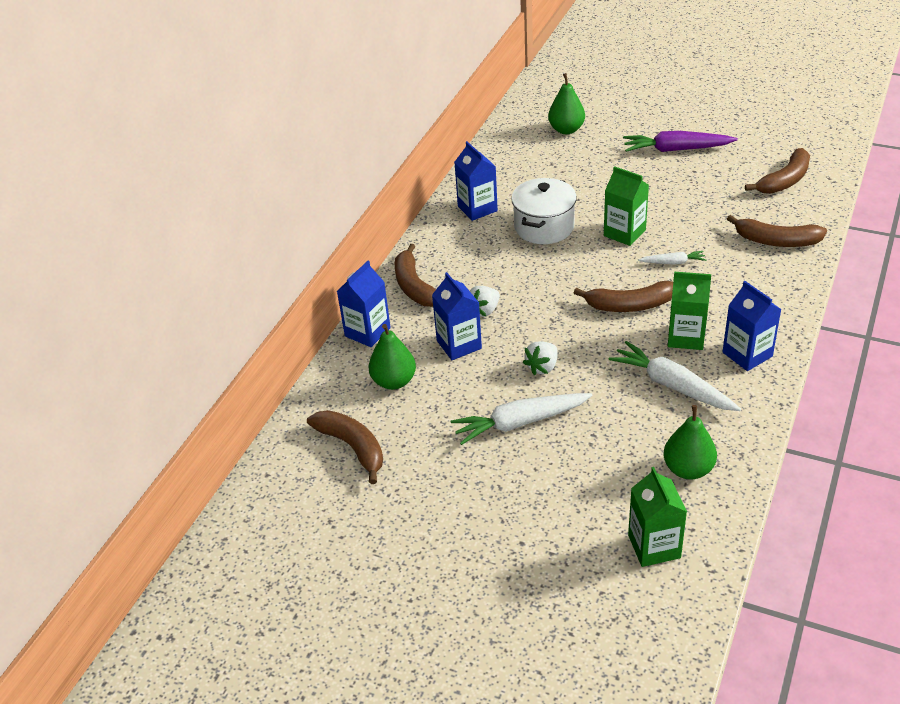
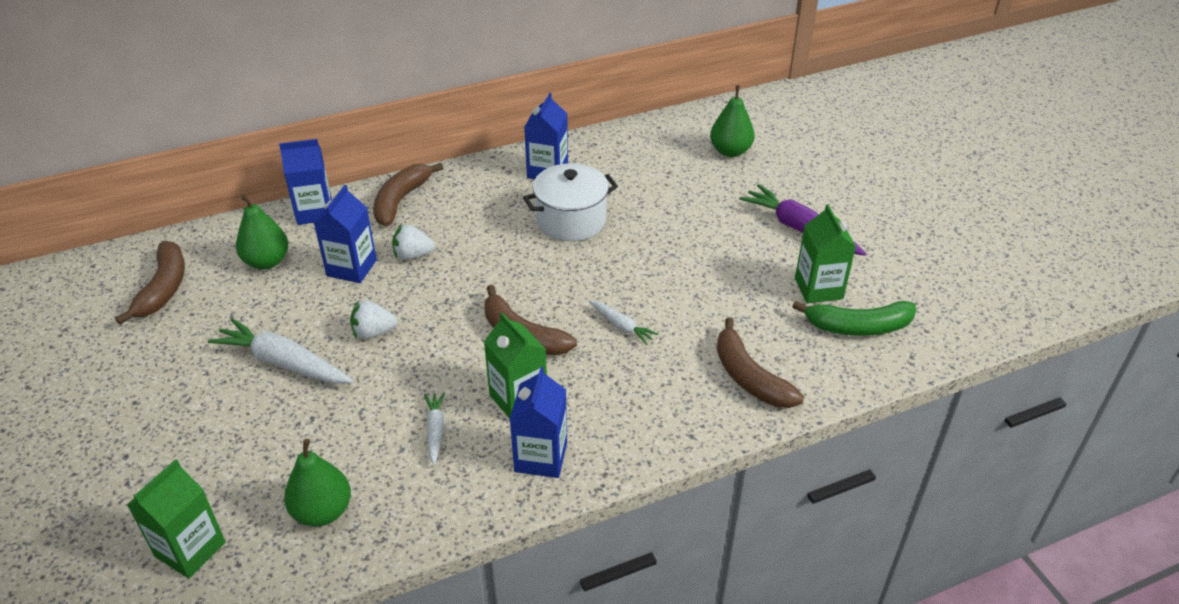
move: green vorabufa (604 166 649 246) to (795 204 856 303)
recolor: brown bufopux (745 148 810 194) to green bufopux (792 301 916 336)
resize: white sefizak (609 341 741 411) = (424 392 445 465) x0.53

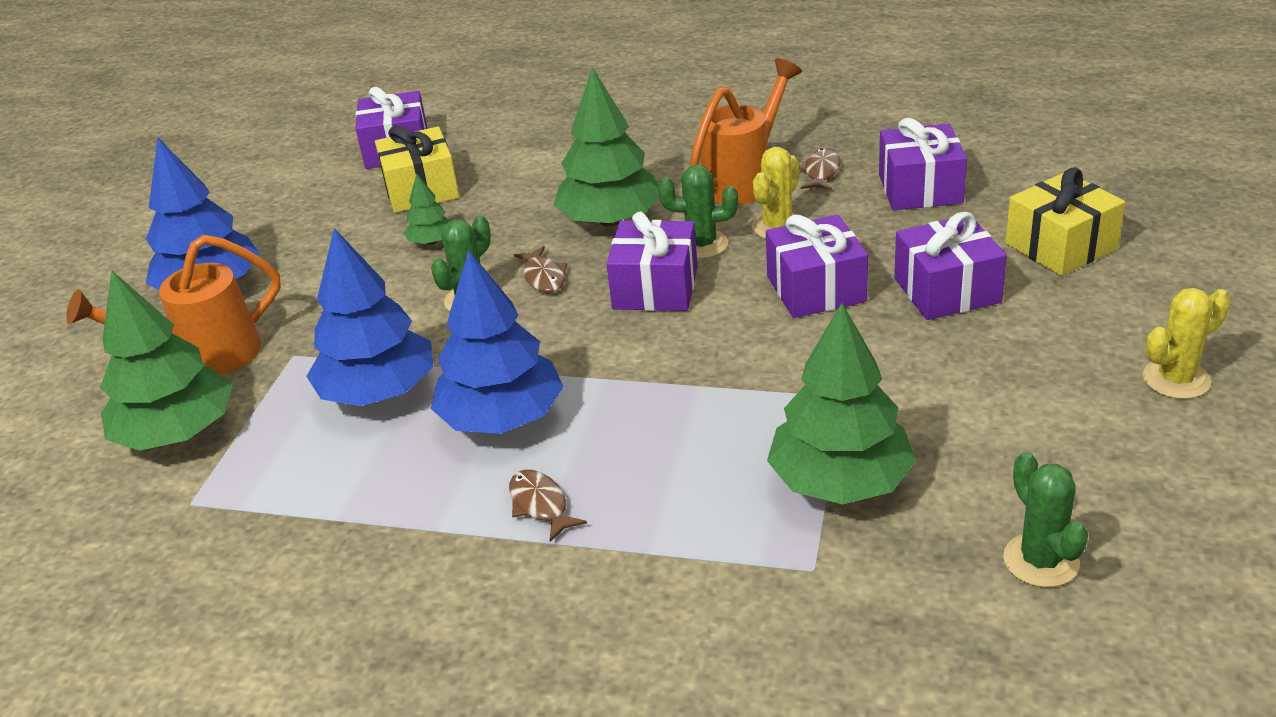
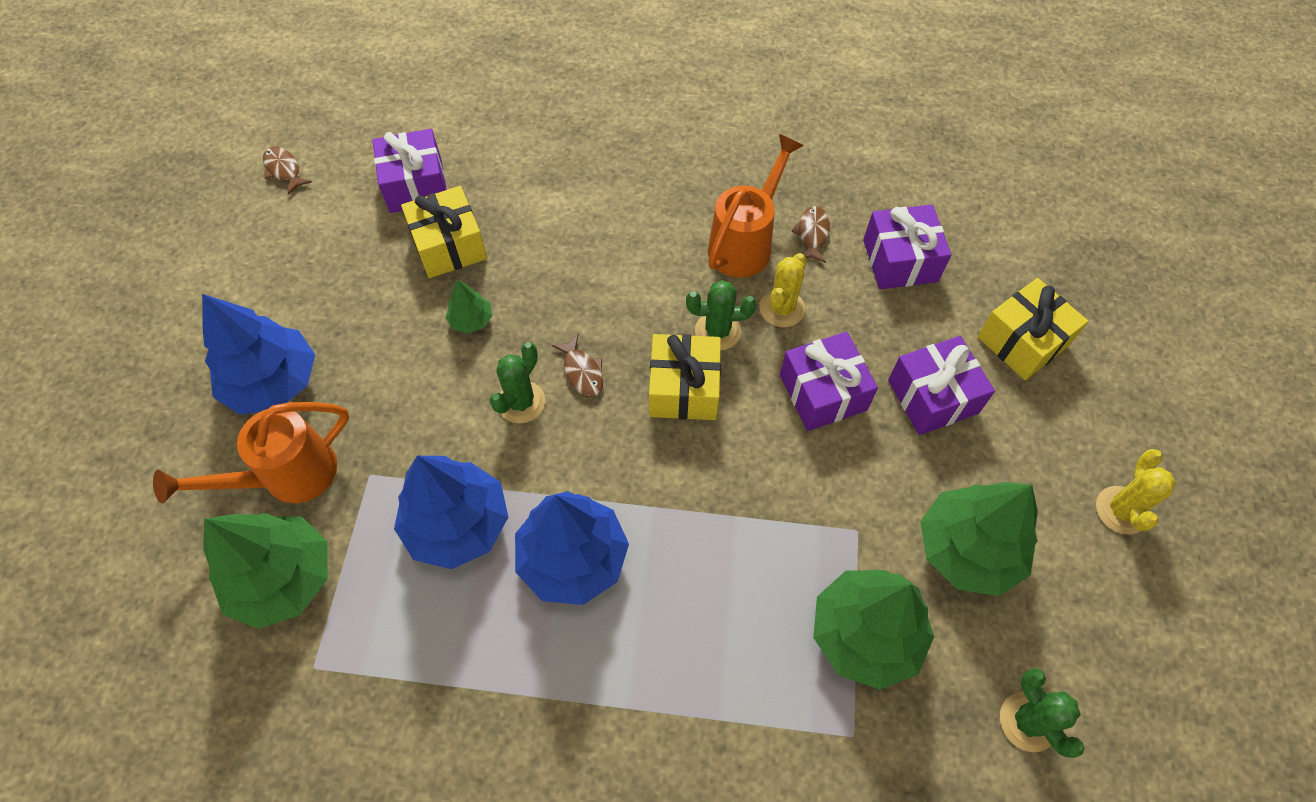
move: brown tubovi (509 470 587 542) to (263 146 312 195); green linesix (554 67 659 227) to (920 482 1038 596)
recolor: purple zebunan (606 212 698 311) to yellow zebunan (649 334 721 420)
rotate: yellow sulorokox (1143 288 1231 399) = (1096 449 1176 534) 45 degrees counterclockwise

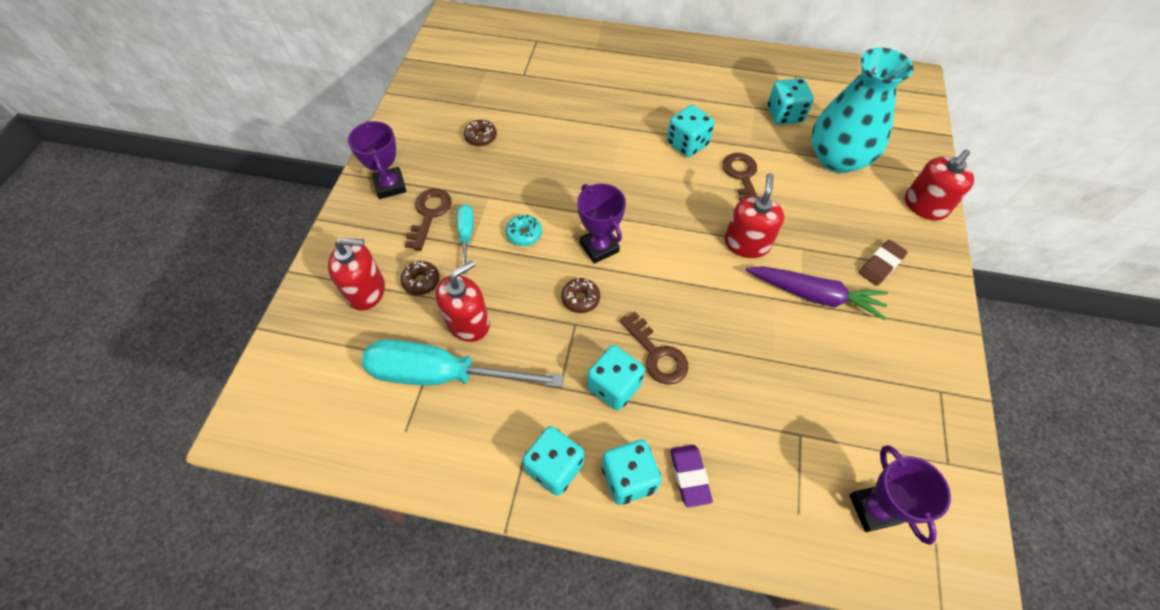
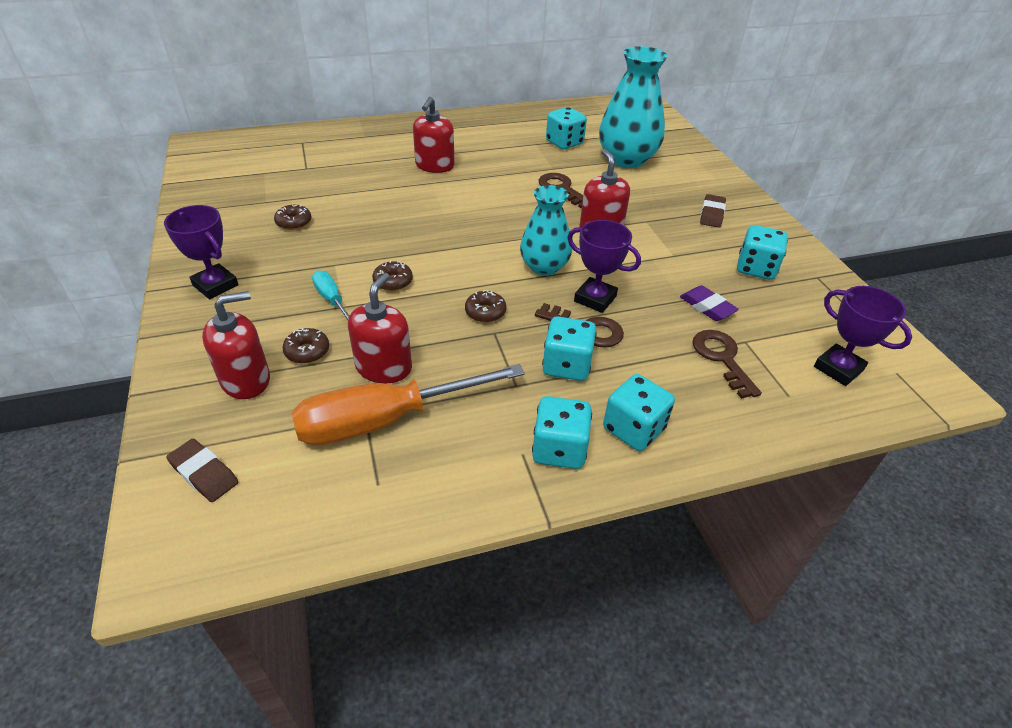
delete: purple sefizak (746 266 888 320)
insert: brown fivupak (166 439 238 502); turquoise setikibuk (520 185 572 276)
move: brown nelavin (405 189 452 251) to (693 330 762 399); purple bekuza (577 184 626 264) to (567 220 641 313); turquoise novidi (667 105 715 157) to (737 225 788 280); purple fivupak (670 445 713 507) to (680 285 739 321); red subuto (905 149 974 221) to (413 97 455 173)
recolor: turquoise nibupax (362 339 564 388) to orange nibupax (292 364 525 445); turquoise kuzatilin (505 215 542 246) to brown kuzatilin (372 261 413 291)

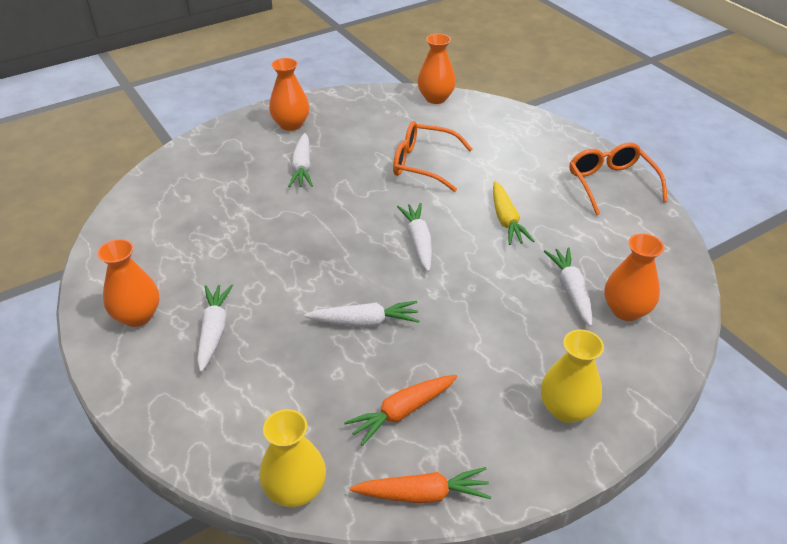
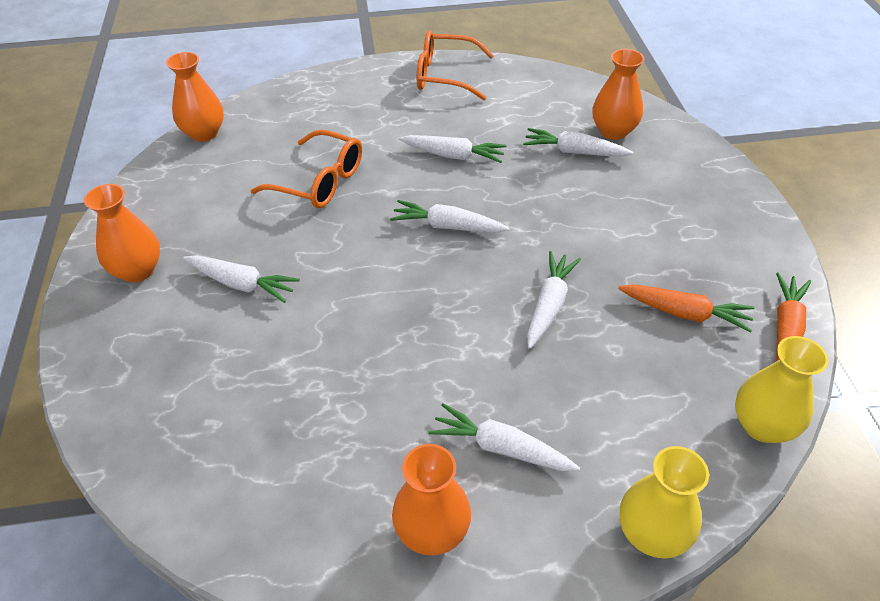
move: yellow setikibuk (541 329 604 423) to (620 446 709 559)
recolor: yellow sefizak (493 181 534 245) to white sefizak (399 135 506 163)
rotate: orange sefizak (344 375 457 446) = (618 284 754 333) 60 degrees counterclockwise; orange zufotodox (393 121 472 192) = (250 130 362 208) 105 degrees counterclockwise

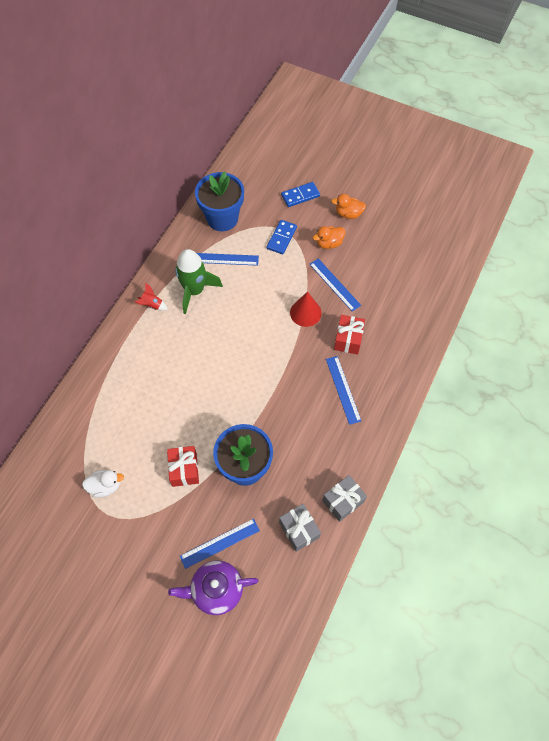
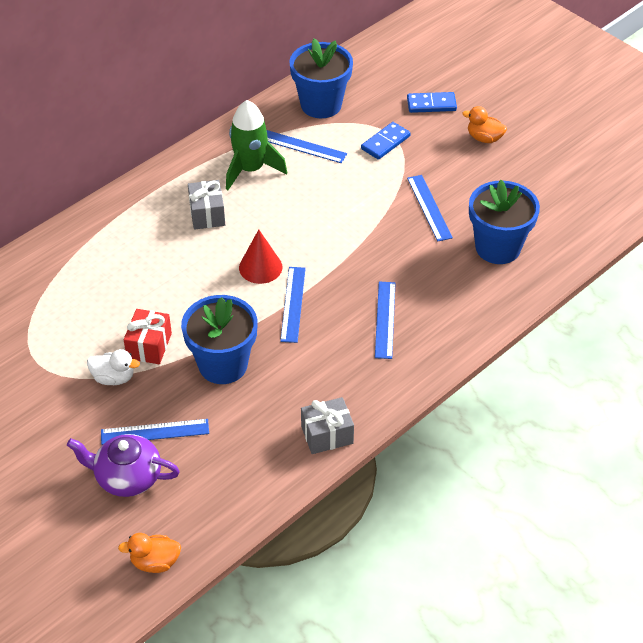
delete: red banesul (135 283 168 311); red zebunan (334 315 365 355)
insert: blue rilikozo (280 267 306 343); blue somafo (469 180 540 264)
move: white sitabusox (82 470 124 498) to (87 349 140 385); grey zebunan (279 504 321 552) to (188 180 225 230); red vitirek (290 292 322 327) to (239 229 282 284); orange sitabusox (313 226 346 249) to (118 533 181 573)

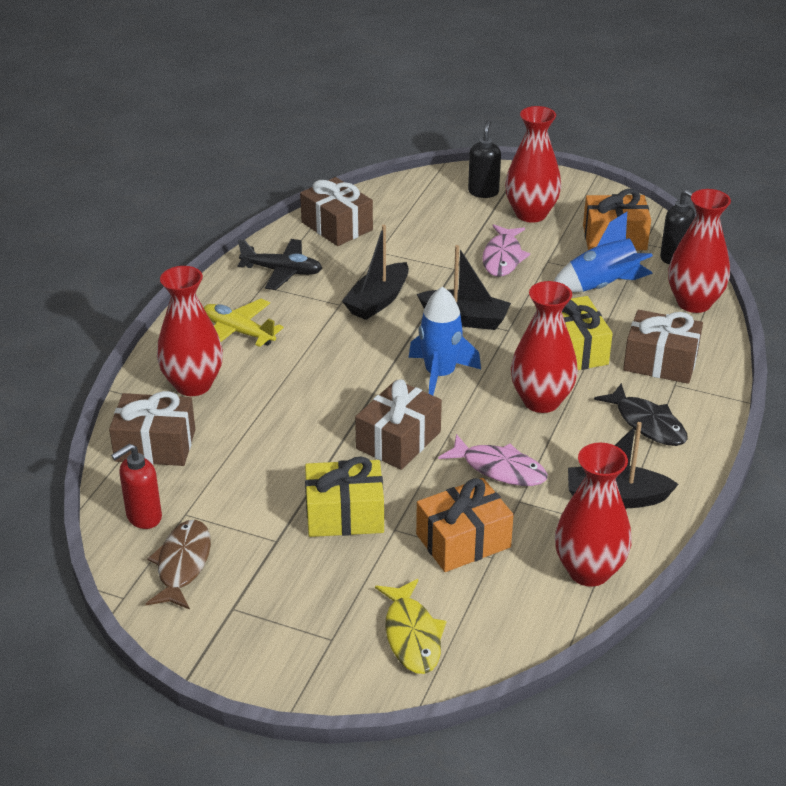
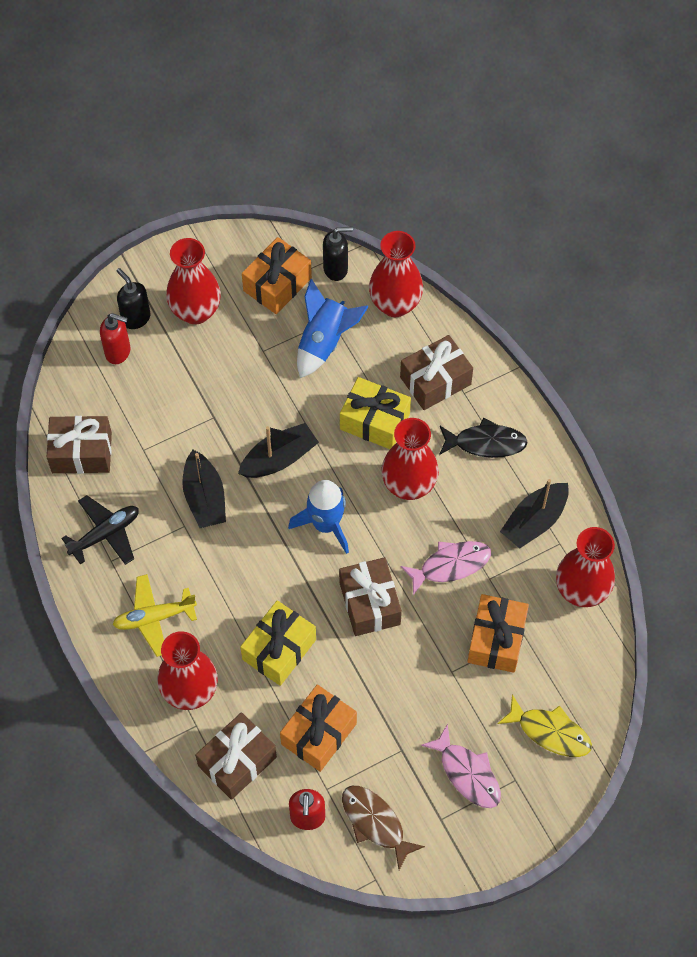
insert: red subuto (100 313 130 364); orange zebunan (280 685 357 772)
move: yellow zebunan (305 456 384 537) to (240 601 316 686); pink tubovi (482 224 530 277) to (421 724 501 808)

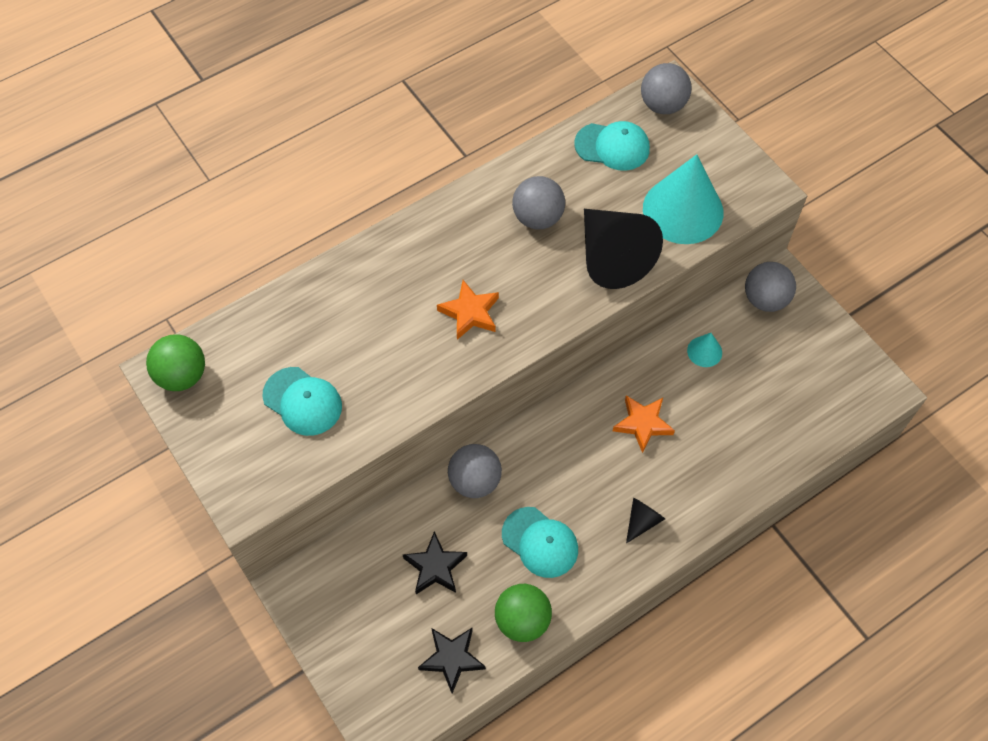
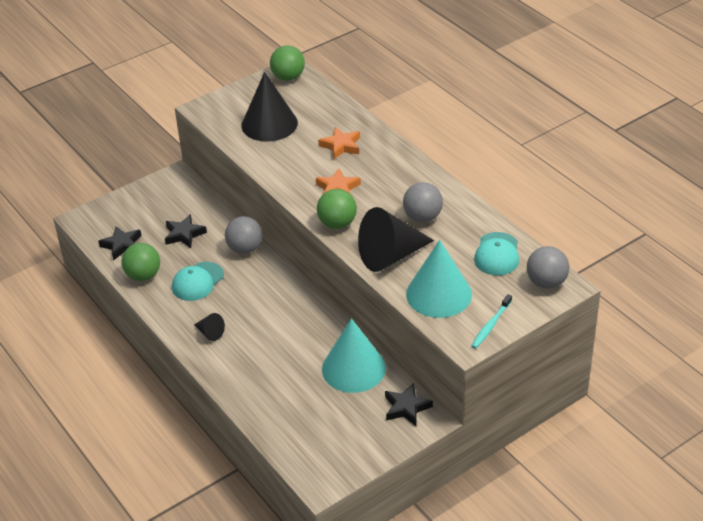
insert: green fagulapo (317 189 357 229); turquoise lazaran (471 294 512 349)
move: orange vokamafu (613 395 675 453) to (318 127 360 160)
replace: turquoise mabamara (263 367 342 436) to black vitirek (241 72 298 142); grey fagulapo (745 262 796 312) to black vokamafu (385 383 433 426)
resize: turquoise vitirek (687 333 722 367) = (322 318 386 393) x2.23

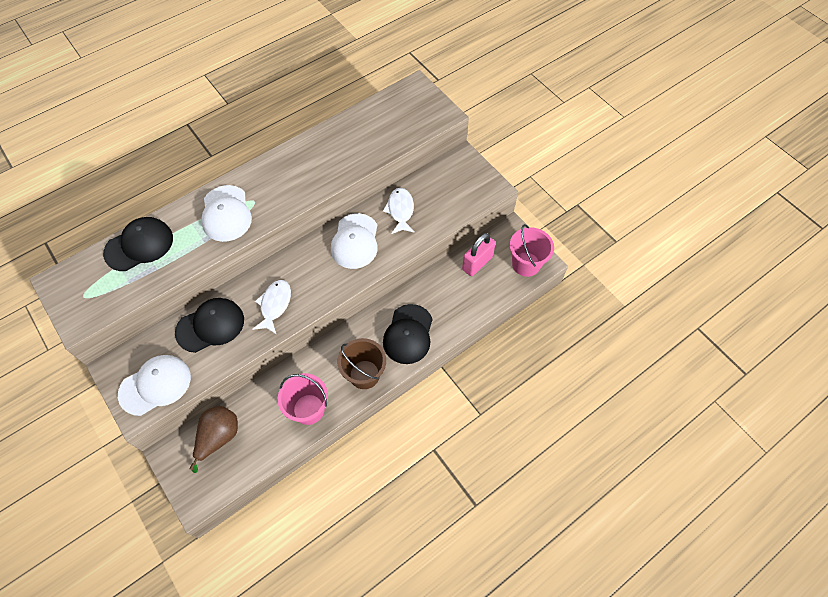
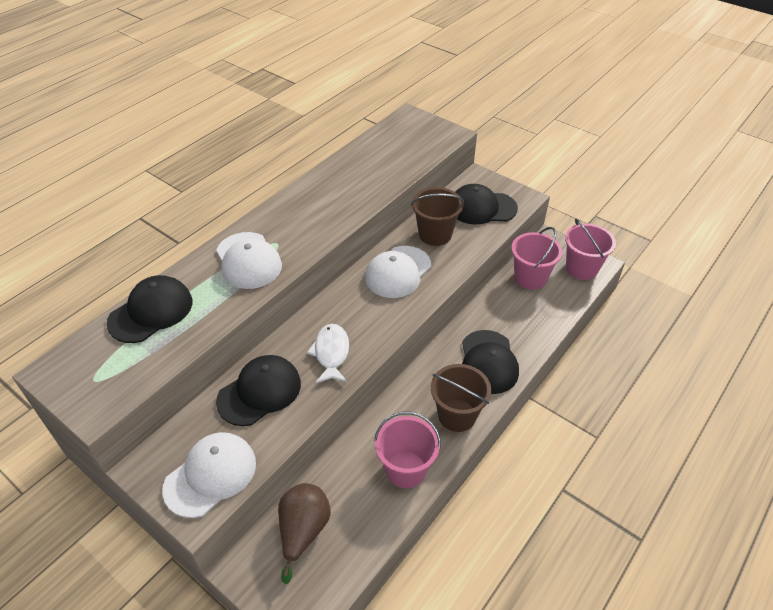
insert: black mabamara (455 184 518 225)
replace: white tubovi (383 188 415 234) to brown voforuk (411 187 464 246); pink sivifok (462 233 496 276) to pink voforuk (511 227 562 290)
rotate: white mabamara (331 213 378 269) = (365 246 431 298) 45 degrees clockwise

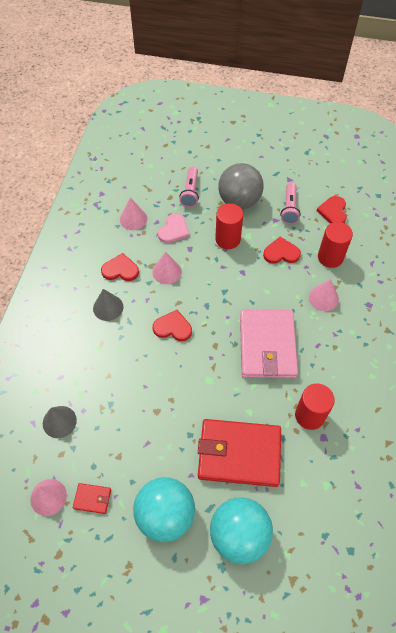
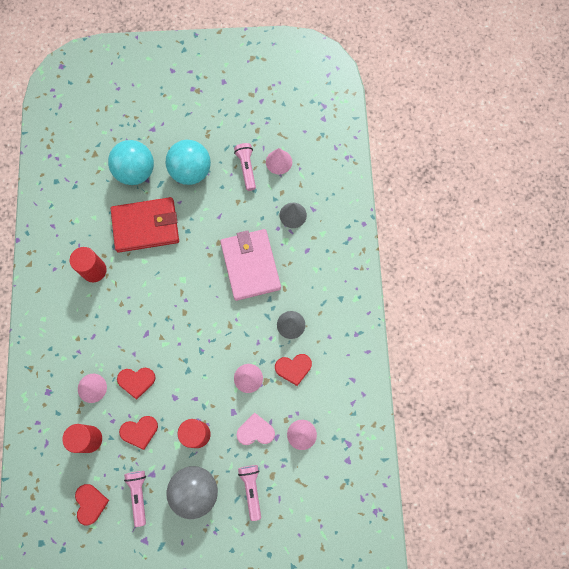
move: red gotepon (153 310 192 341) to (117 368 156 399); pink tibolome (240 310 298 378) to (220 229 281 301)
replace: red tibolome (73 483 111 514) to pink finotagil (234 143 256 191)
rotate: pink gotepon (158 213 189 243) = (236 413 275 445) 75 degrees clockwise

